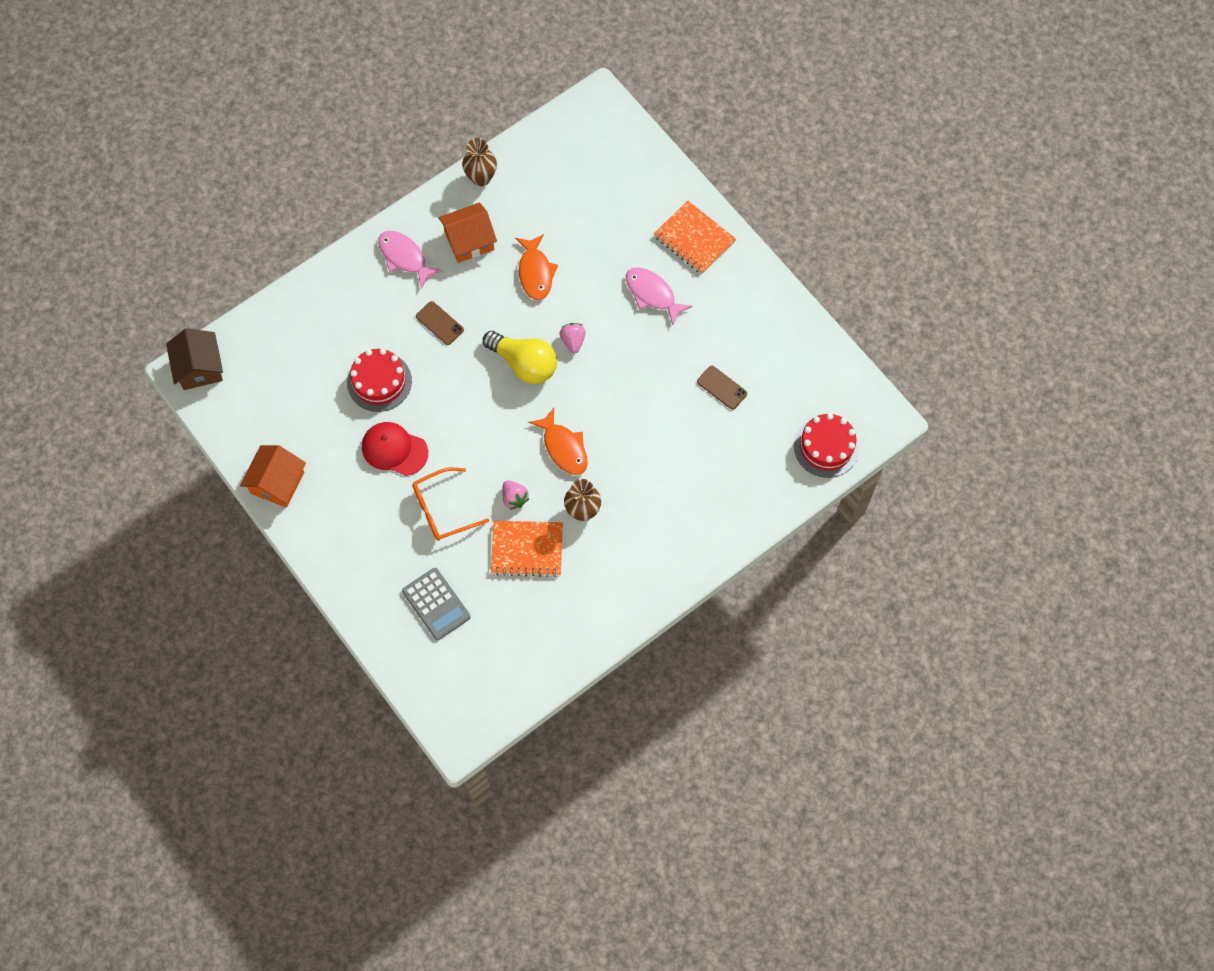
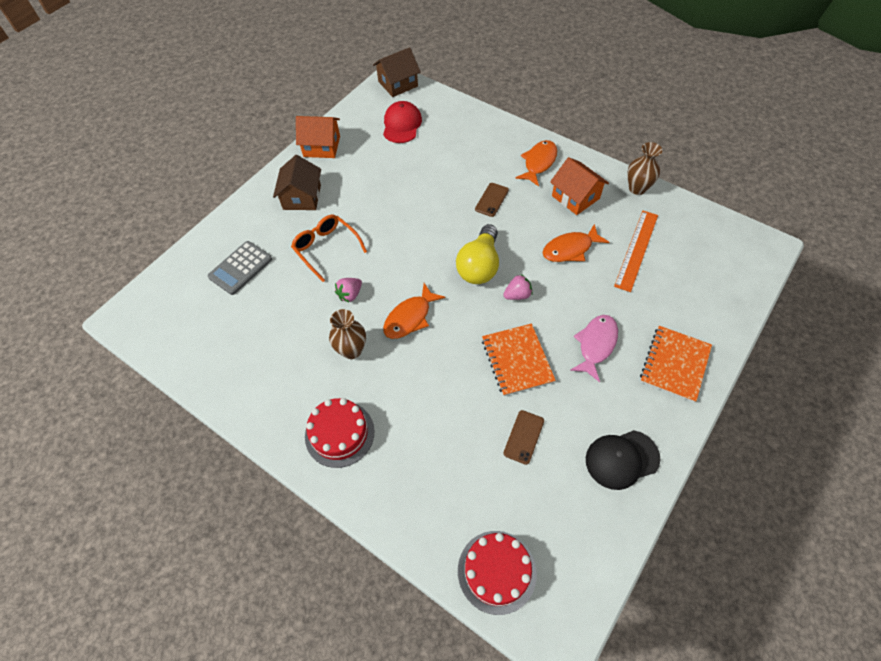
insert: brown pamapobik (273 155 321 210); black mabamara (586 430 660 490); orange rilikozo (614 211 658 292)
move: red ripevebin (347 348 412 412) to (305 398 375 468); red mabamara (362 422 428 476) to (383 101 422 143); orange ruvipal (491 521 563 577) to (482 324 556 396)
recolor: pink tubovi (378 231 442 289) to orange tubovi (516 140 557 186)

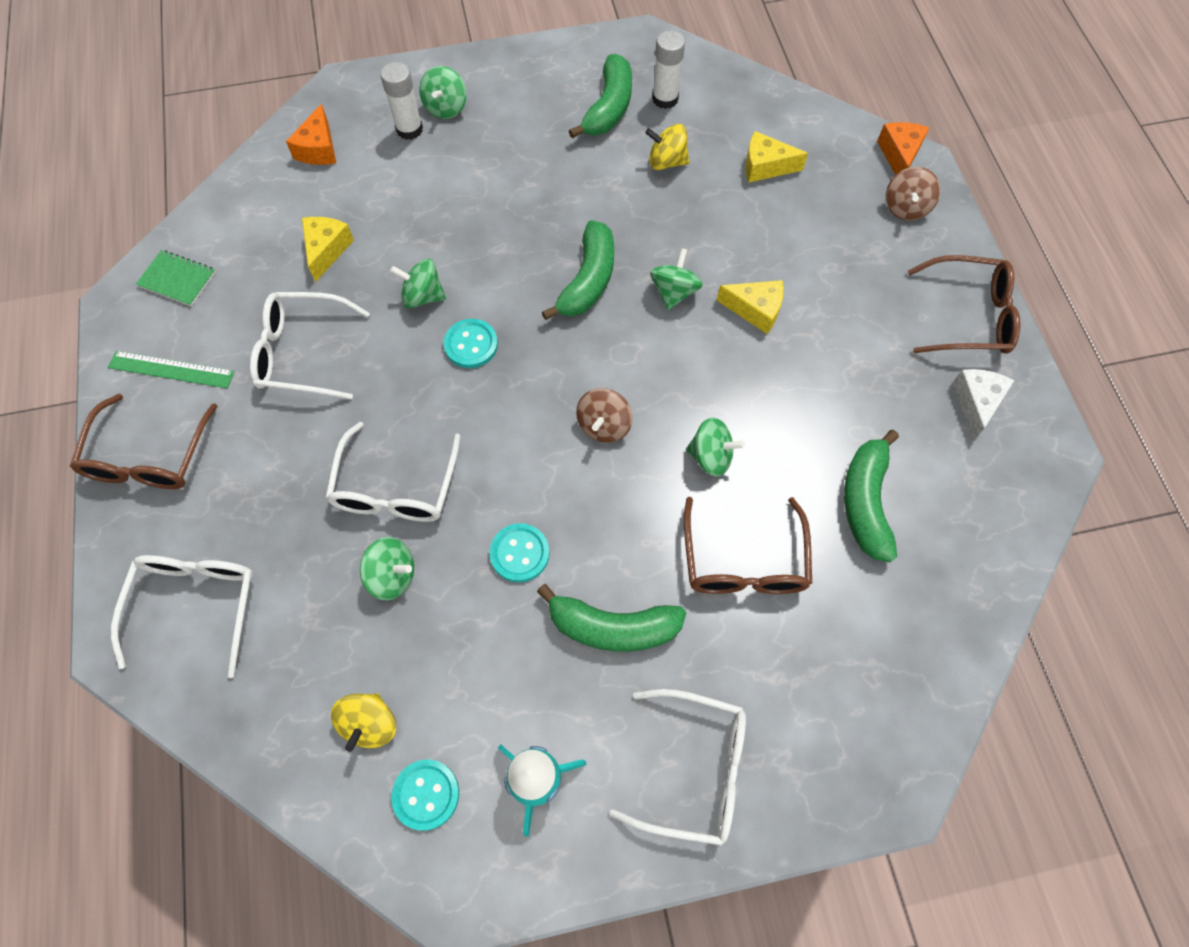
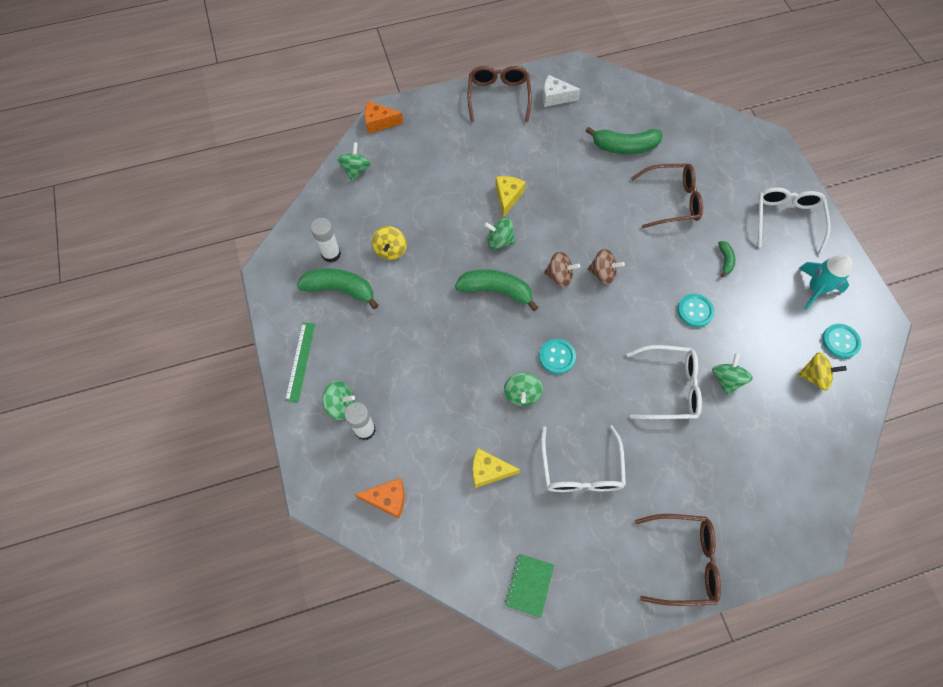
delete: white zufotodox (111 555 254 678); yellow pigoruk (745 131 808 182)
move: green rilikozo (108 351 235 388) to (285 323 315 402); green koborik (686 417 745 477) to (337 142 371 181); brown koborik (886 167 940 221) to (544 251 580 287)
resize: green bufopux (537 584 686 652) = (718 241 735 277) x0.49

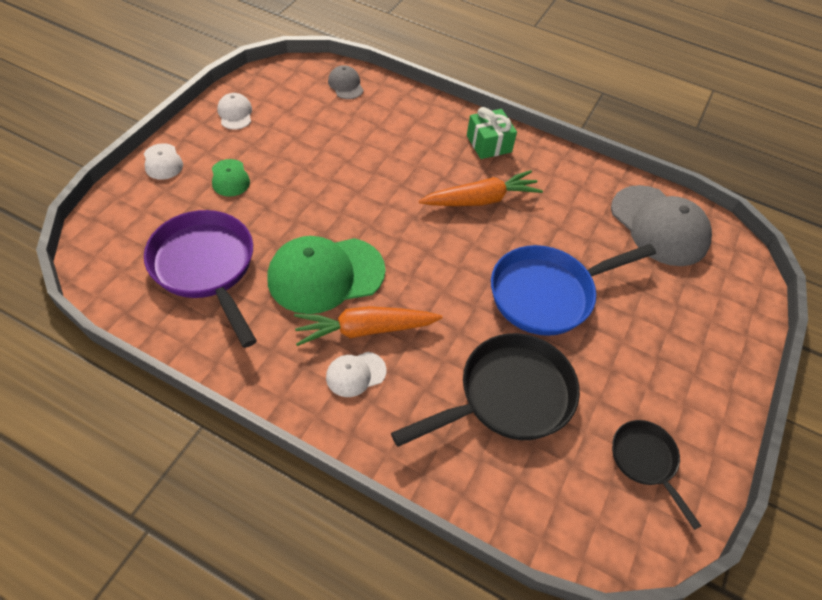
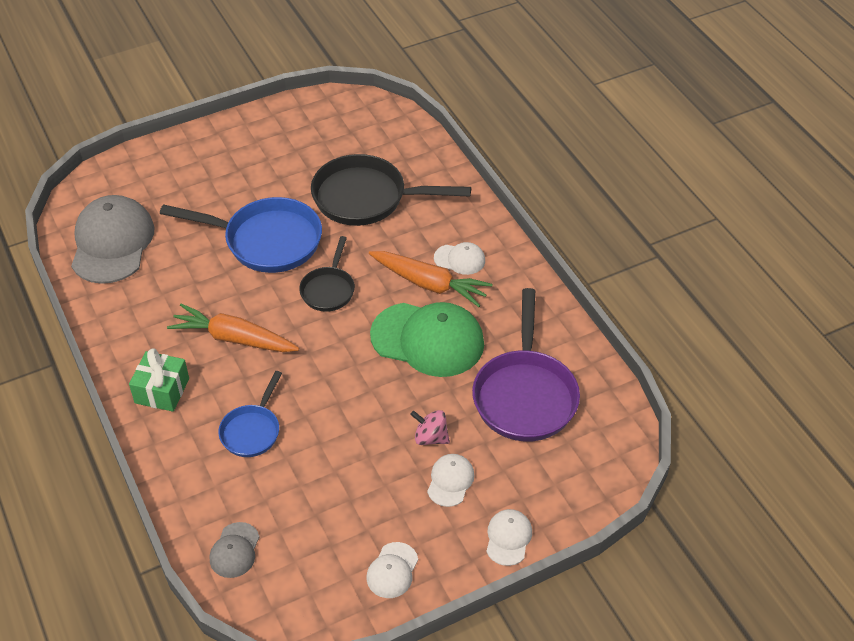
insert: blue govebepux (218 371 282 457); pink koborik (410 410 450 445)
move: black govebepux (612 420 701 530) to (299 236 355 312)
recolor: green mabamara (212 159 250 197) to white mabamara (427 454 474 507)

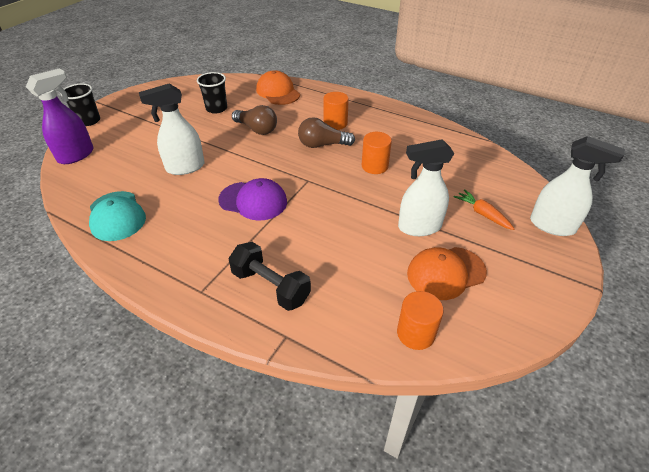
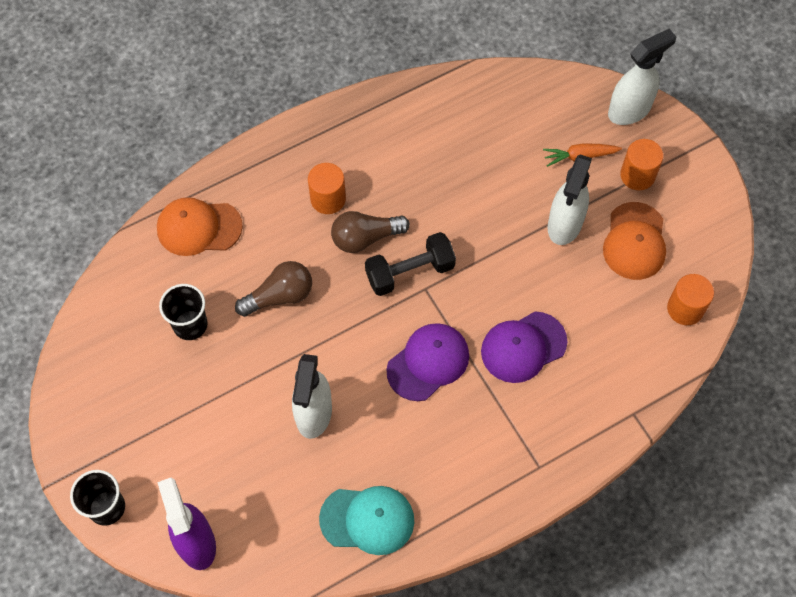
insert: purple mabamara (481 311 567 383)
move: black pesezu (228 242 311 311) to (365 232 456 296); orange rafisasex (362 132 392 174) to (620 139 663 190)
rotate: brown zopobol (298 117 355 148) = (331 211 410 253) 45 degrees clockwise

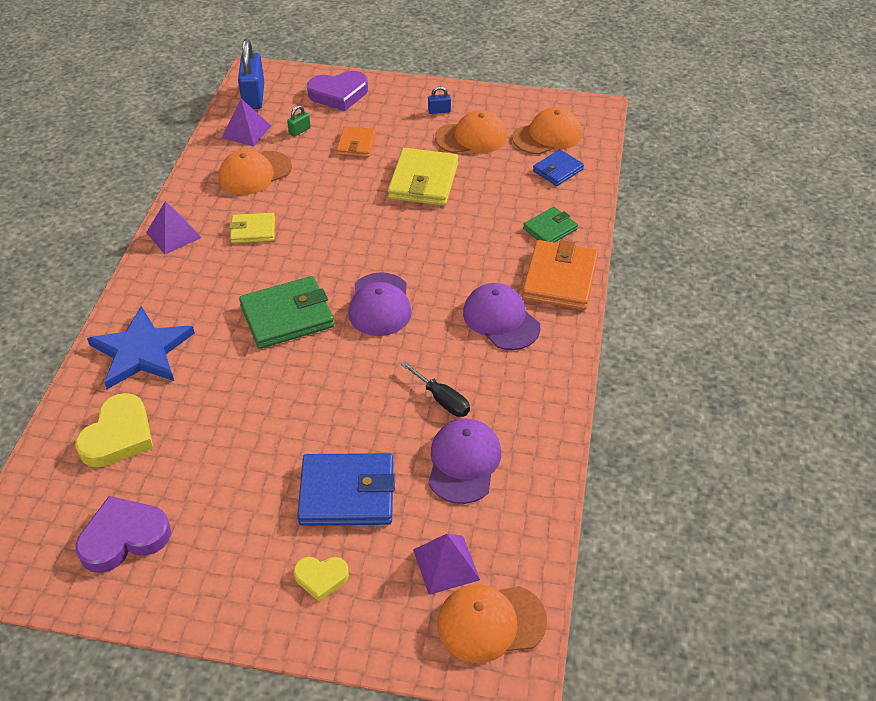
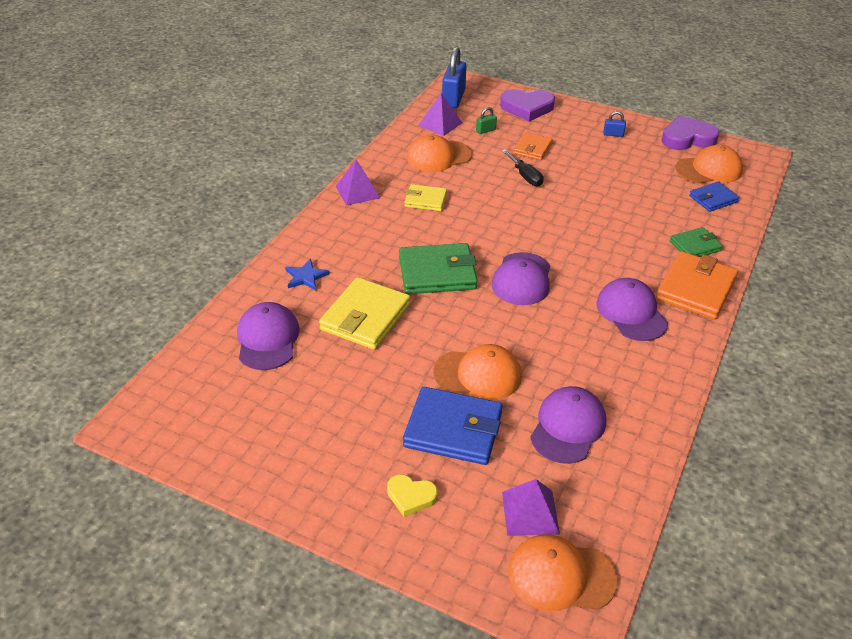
move: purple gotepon (76 496 171 573) to (662 115 720 150); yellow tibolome (388 148 458 206) to (319 277 410 350); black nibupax (401 361 470 417) to (502 149 544 187); orange mabamara (435 110 507 153) to (433 344 522 400)
replace: yellow gotepon (76 393 153 467) to purple mabamara (237 302 300 370)
resize: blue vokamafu (87 306 195 389) = (285 259 330 291) x0.49

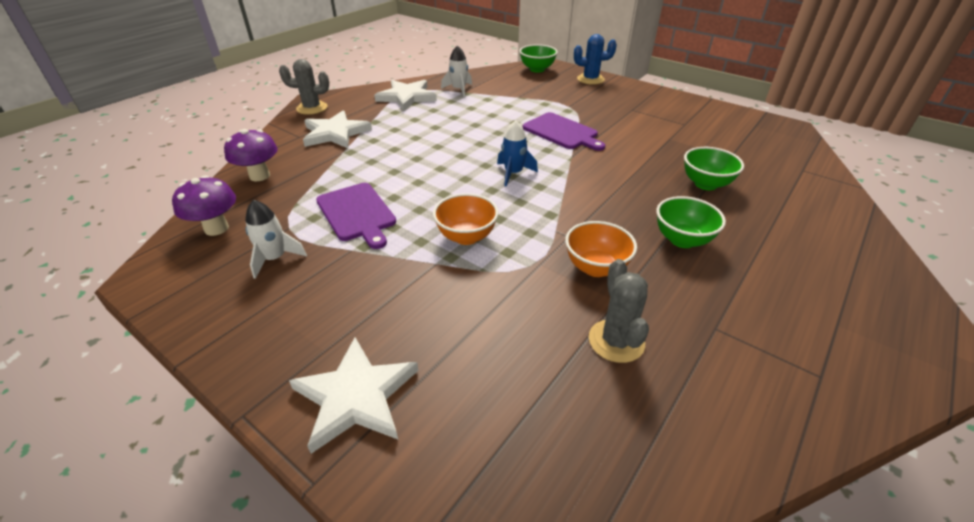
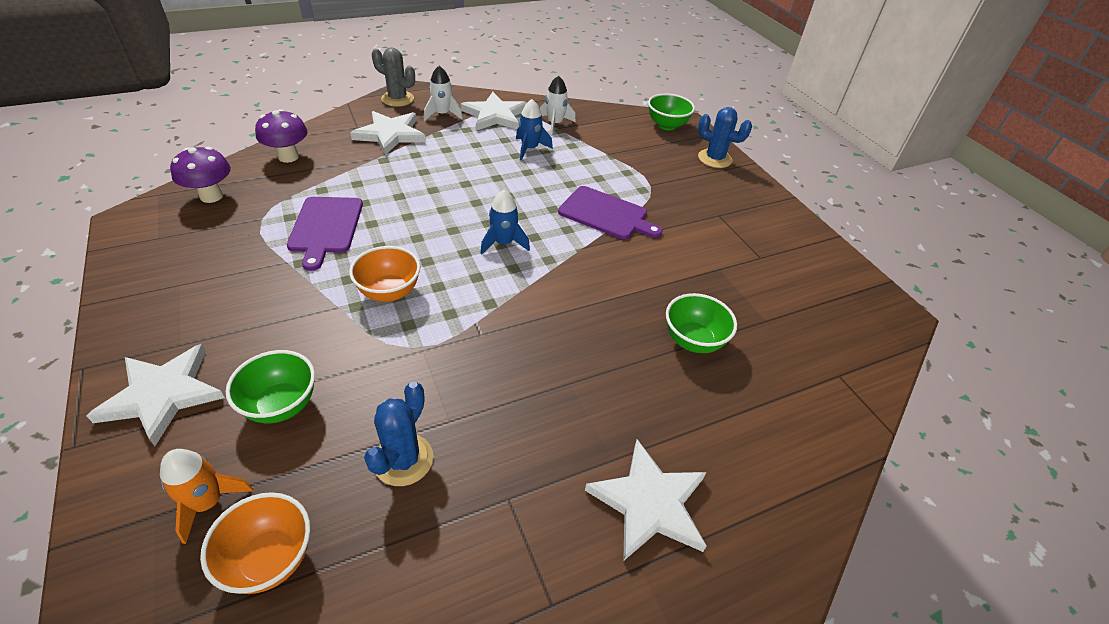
insert: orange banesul (160 449 253 544); blue banesul (516 99 553 160); white vokamafu (585 439 707 560)
move: white banesul (245 200 307 279) to (424 66 463 121); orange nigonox (565 221 637 277) to (200 492 311 594); green nigonox (656 196 726 248) to (226 350 315 423)
recolor: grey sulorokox (589 259 649 363) to blue sulorokox (364 381 434 486)
rotate: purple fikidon (523 112 605 151) = (558 186 663 239) 45 degrees counterclockwise

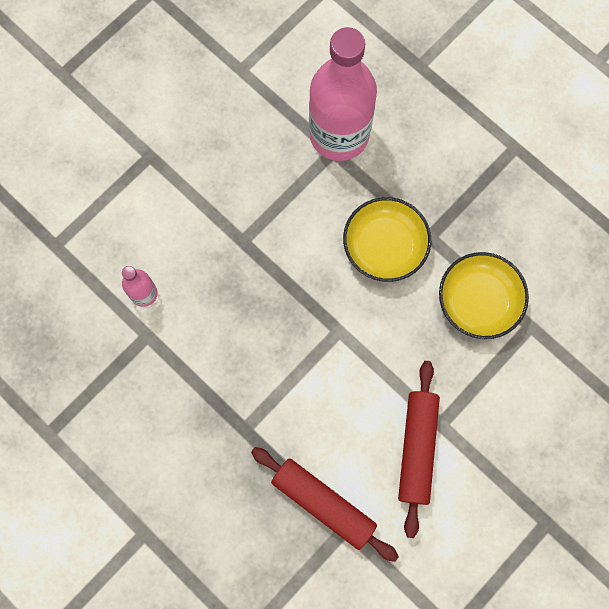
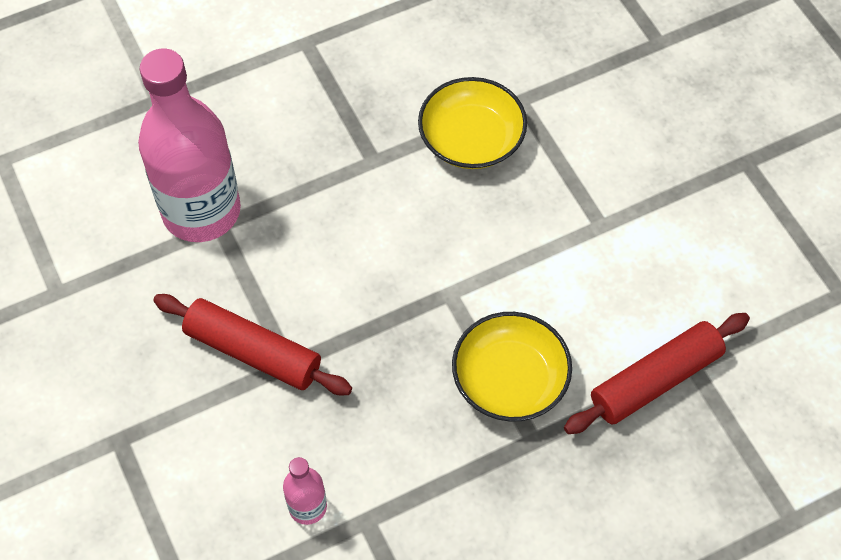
move: yellow nigonox (343 197 431 282) to (452 312 572 422); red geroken (398 361 440 538) to (153 294 352 395)

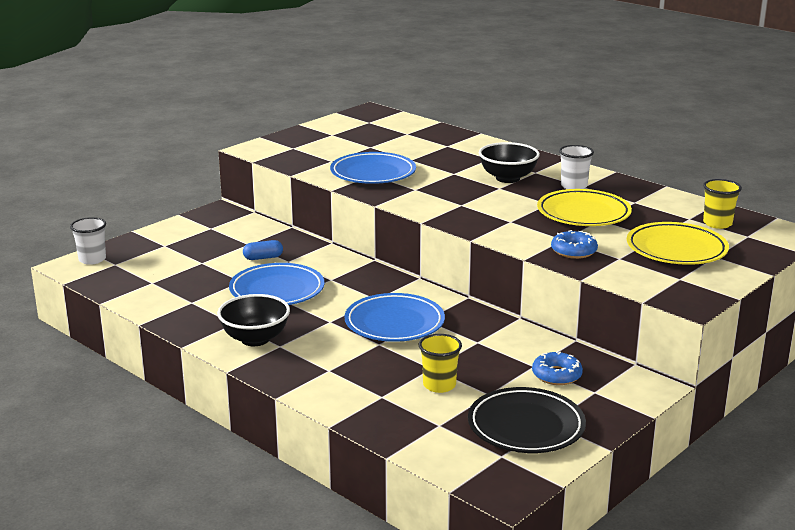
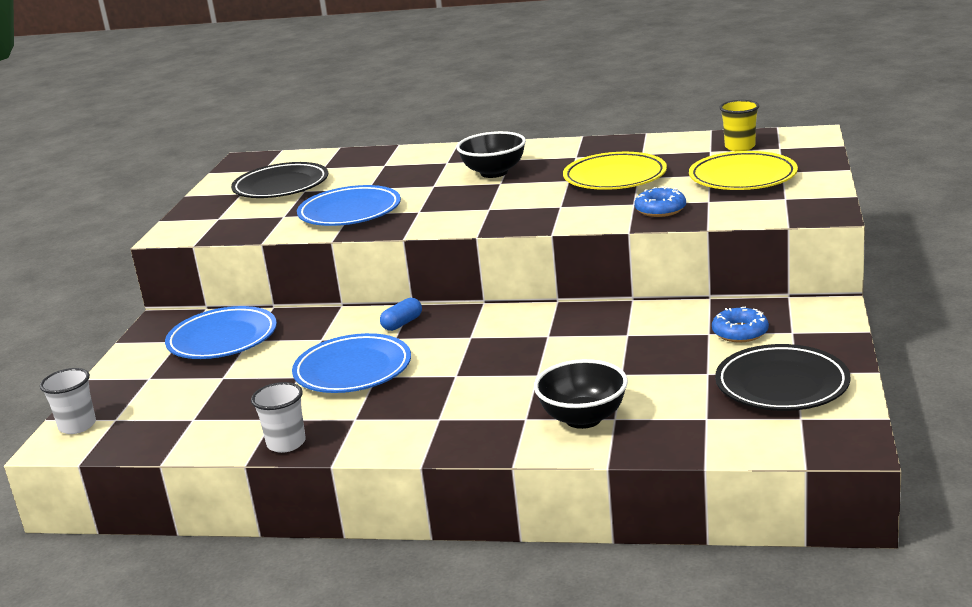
delete: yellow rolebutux (419 334 462 393)
insert: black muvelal (231 162 328 198)
move: black nigonox (217 294 290 346) to (534 359 628 429); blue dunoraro (243 240 283 260) to (380 298 422 331); blue muvelal (344 293 445 342) to (165 306 277 359); white rolebutux (559 145 594 189) to (251 382 306 453)

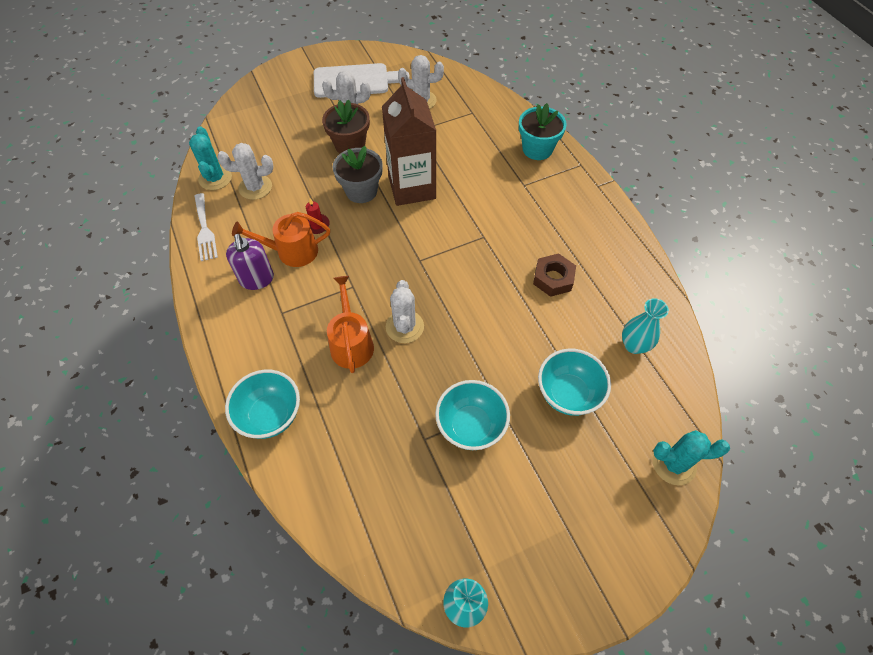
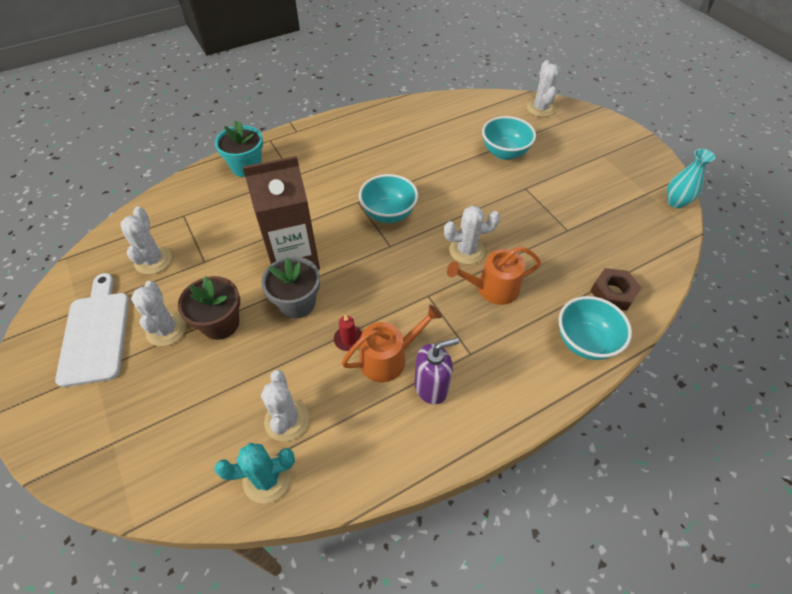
delete: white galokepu (195 193 218 261); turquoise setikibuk (622 298 669 354)
move: turquoise nigonox (435 380 510 450) to (359 174 418 223); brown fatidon (533 253 576 297) to (590 268 642 311)
recolor: turquoise sulorokox (653 430 730 485) to white sulorokox (527 60 559 117)
rotate: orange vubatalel (232 212 330 267) = (341 305 442 382) 105 degrees counterclockwise

